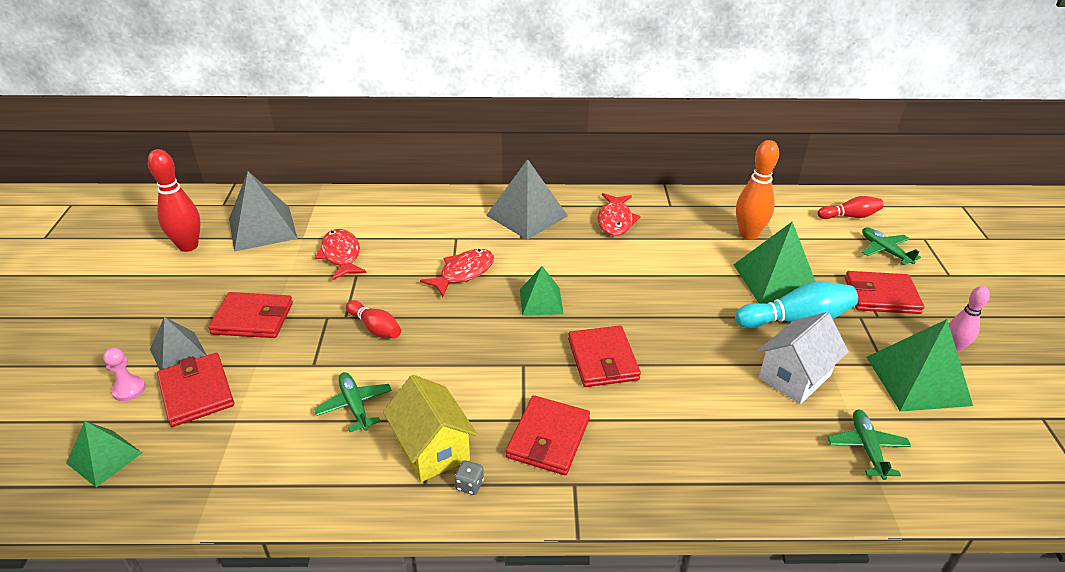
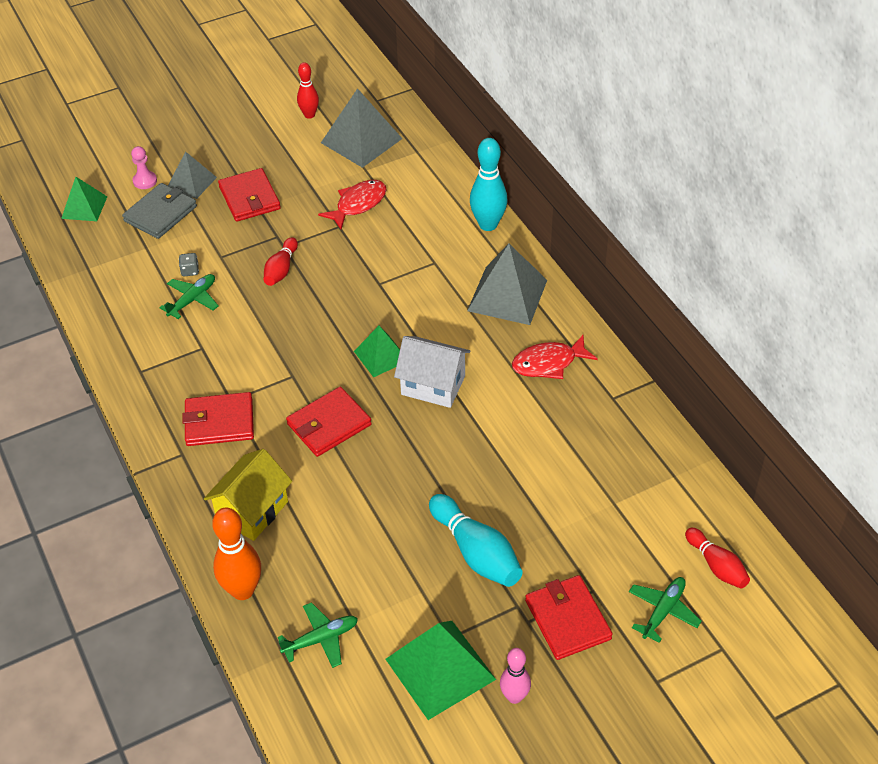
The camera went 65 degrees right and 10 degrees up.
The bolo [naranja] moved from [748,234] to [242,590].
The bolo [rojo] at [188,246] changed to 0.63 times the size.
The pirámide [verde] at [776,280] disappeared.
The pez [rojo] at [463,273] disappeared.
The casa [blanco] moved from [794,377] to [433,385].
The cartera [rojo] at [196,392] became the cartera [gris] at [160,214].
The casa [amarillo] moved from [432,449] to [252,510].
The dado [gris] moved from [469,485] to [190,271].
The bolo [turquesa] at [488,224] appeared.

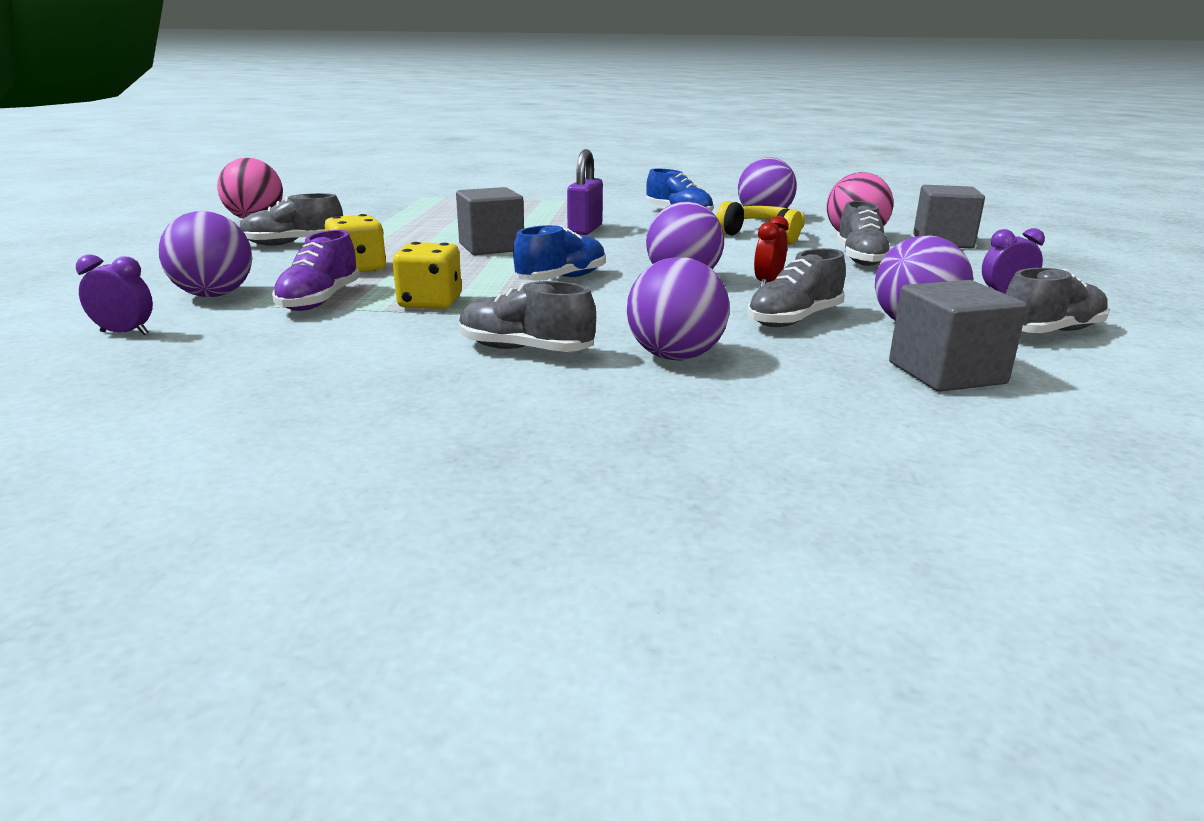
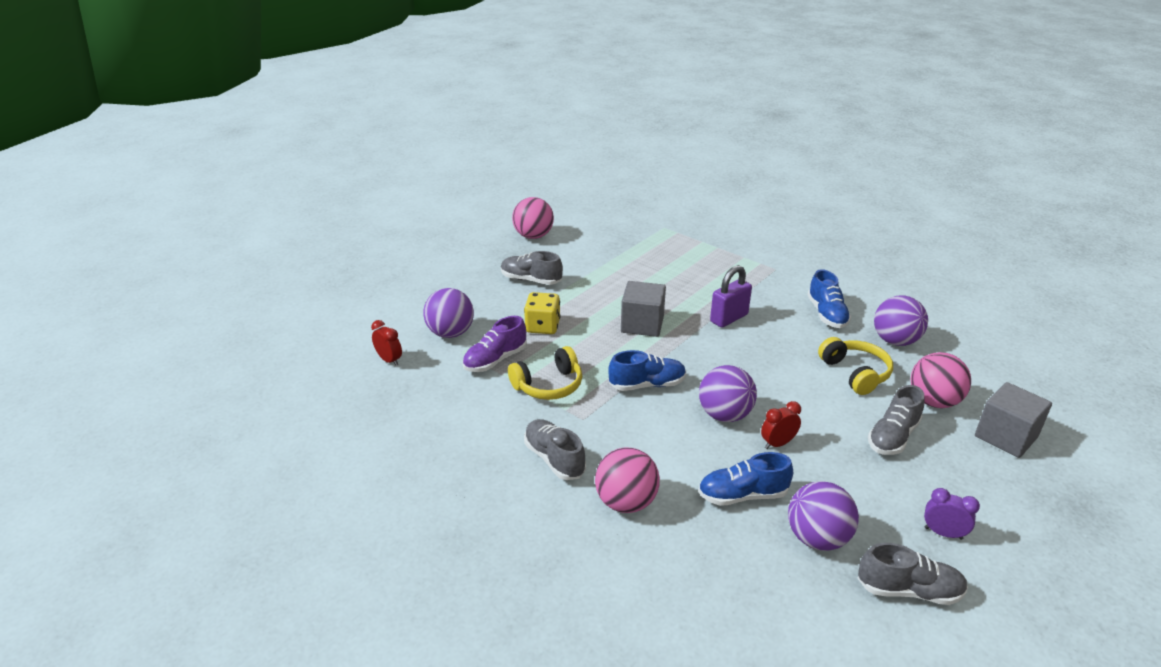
The camera went 35 degrees right and 10 degrees up.
The dado [amarillo] at [430,303] was replaced by the auriculares [amarillo] at [548,385].
The zapato [gris] at [794,320] became the zapato [azul] at [742,495].
The despertador [morado] at [124,333] became the despertador [rojo] at [389,360].
The pelota [morado] at [675,357] became the pelota [rosa] at [626,502].
The cubo [gris] at [946,373] disappeared.

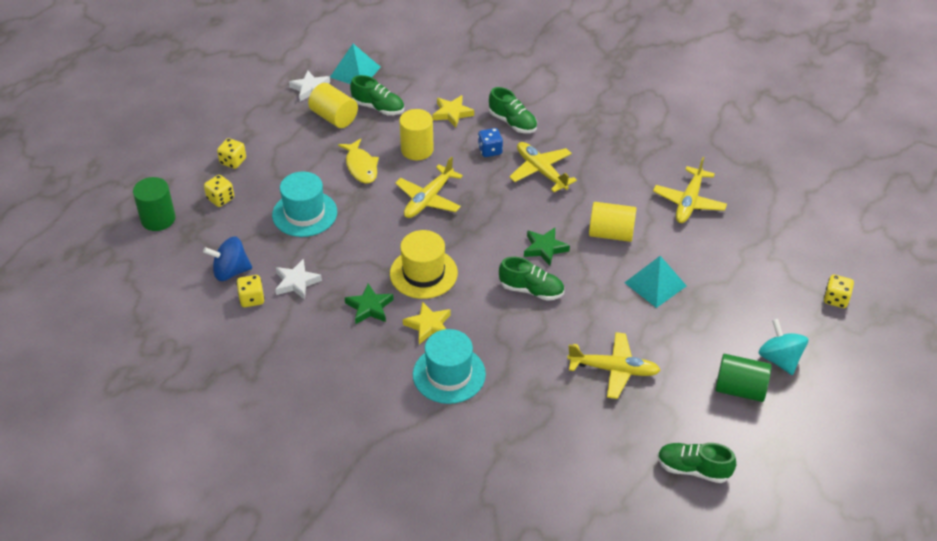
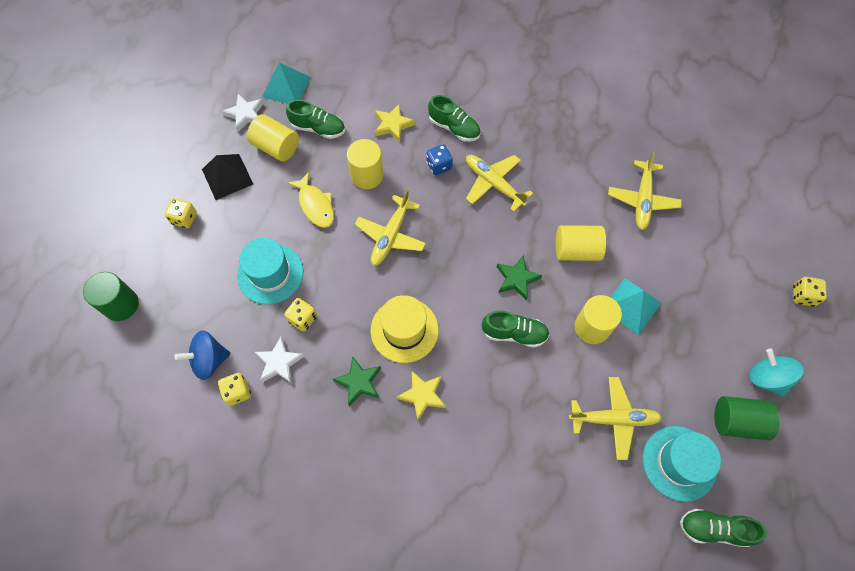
The camera went 10 degrees left and 20 degrees up.
The dado [amarillo] moved from [220,199] to [303,318].
The sombrero [turquesa] moved from [449,374] to [679,463].
The pirámide [negro] at [227,176] appeared.
The cilindro [amarillo] at [592,327] appeared.

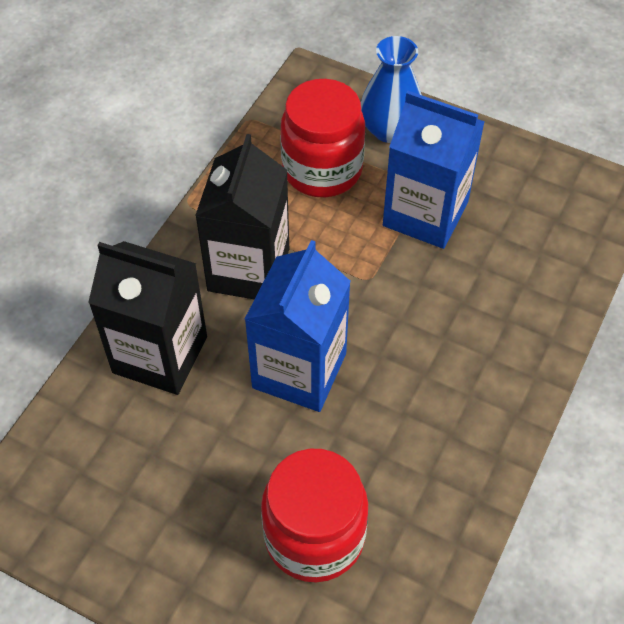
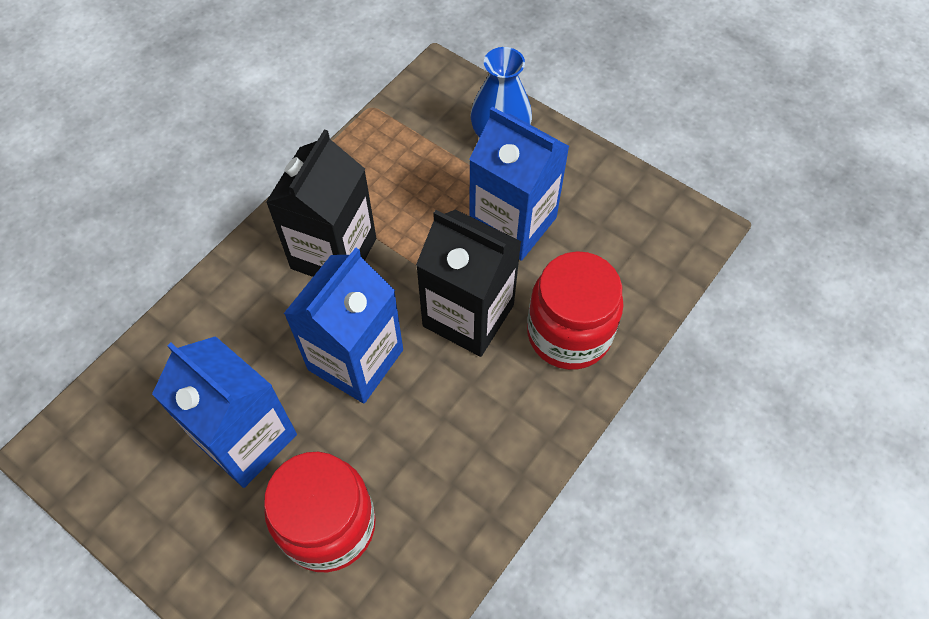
The camera went 10 degrees right and 5 degrees up.
The tarro [rojo] moved from [322,170] to [569,333].
The cartón de leche [negro] moved from [160,354] to [468,315].
The cartón de leche [azul] at [246,438] appeared.

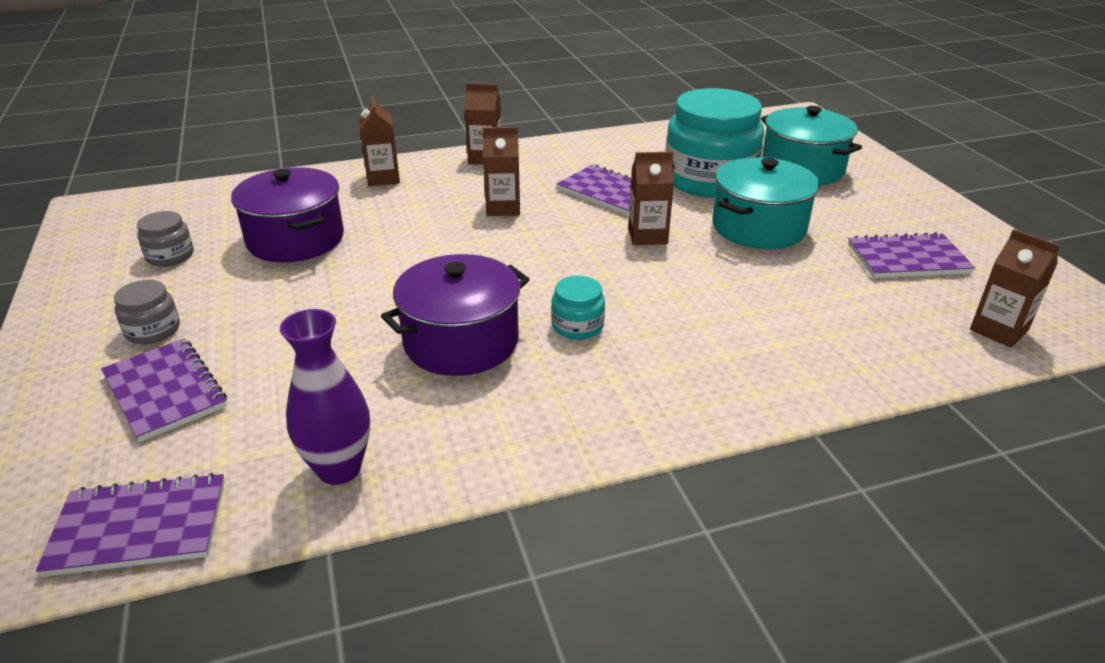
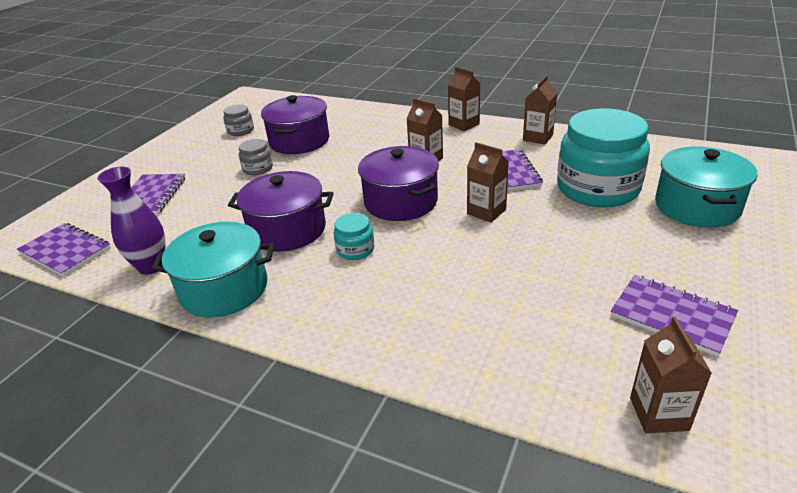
The camera went 45 degrees right and 0 degrees up.
The cartón de leche [marrón] moved from [383,178] to [538,137].
The olla [turquesa] moved from [758,227] to [224,289].
The tarro [gris] moved from [153,330] to [258,168].
The olla [morado] at [401,202] appeared.

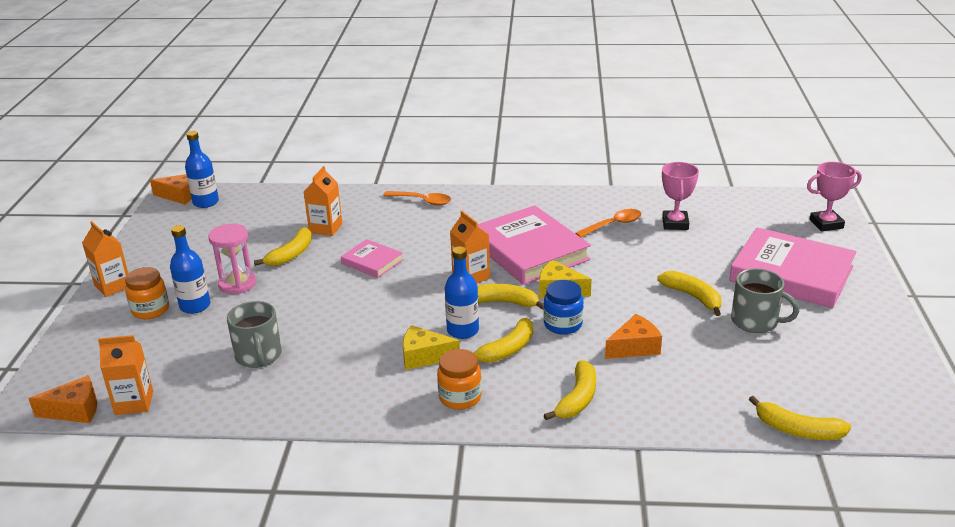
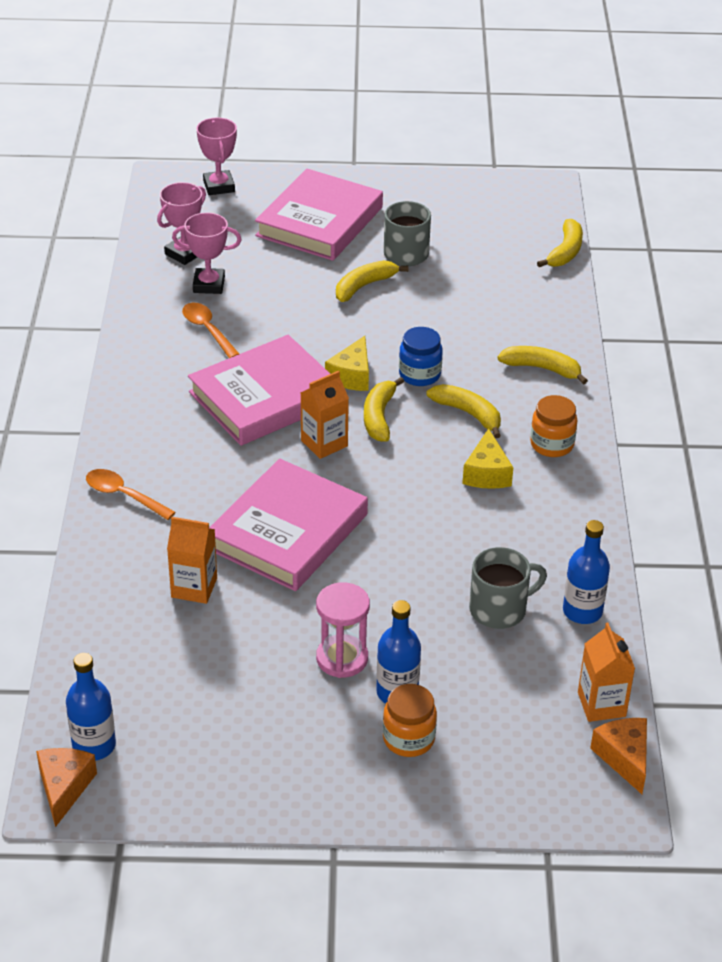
The camera went 95 degrees left and 10 degrees up.
The cuchara [naranja] at [422,201] turned 75 degrees counterclockwise.
The cartón de leche [naranja] at [113,286] disappeared.
The plátano [amarillo] at [291,254] disappeared.
The libro [rosa] at [372,262] changed to 2.02 times the size.
The botella [azul] moved from [463,330] to [582,611].
The queso [naranja] at [634,347] disappeared.
The trofeo [rosa] at [184,253] appeared.

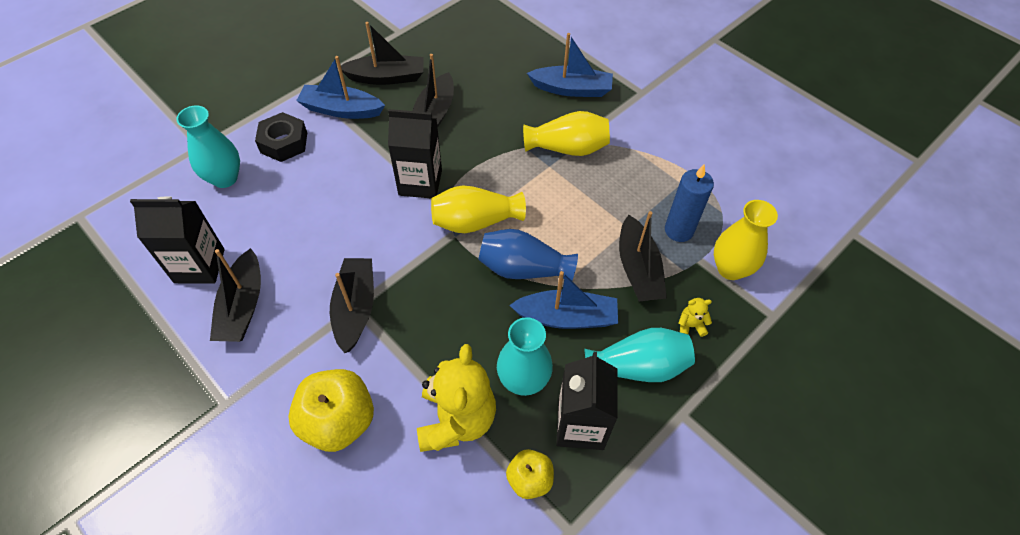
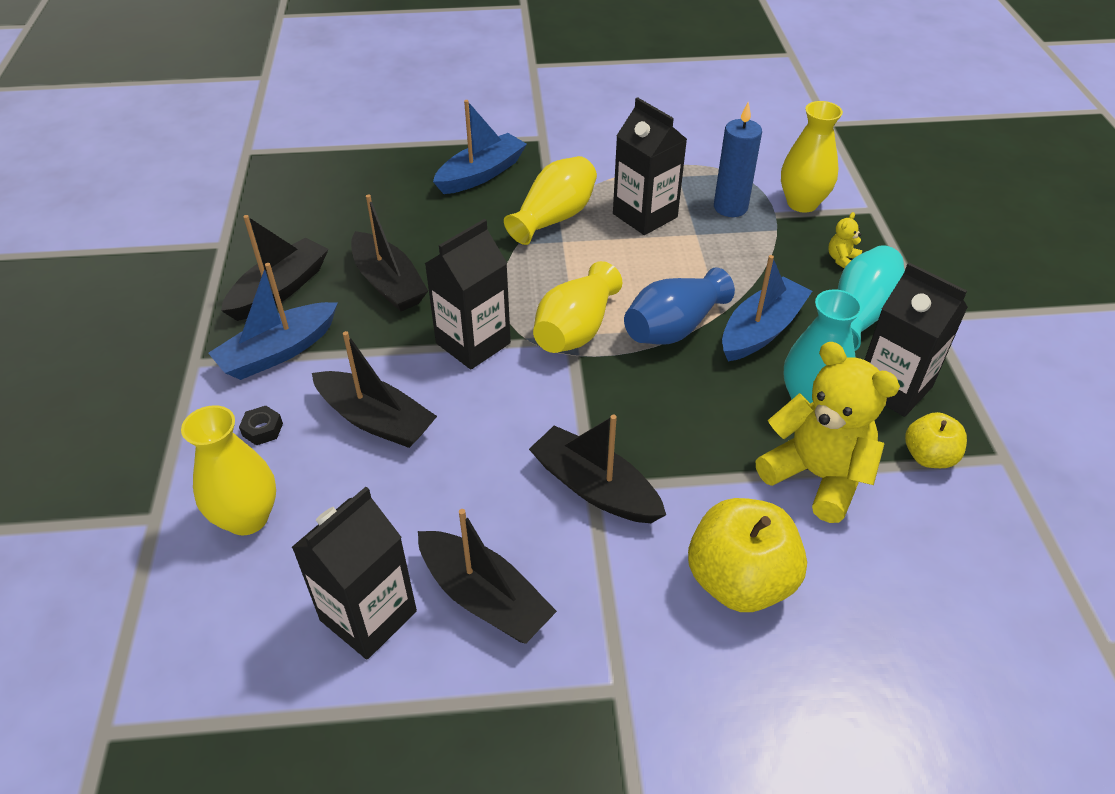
The camera went 50 degrees left and 10 degrees down.
The florero [turquesa] at [225,178] became the florero [amarillo] at [247,518].
The tuerca [negro] at [284,143] changed to 0.50 times the size.
The barco [negro] moved from [638,269] to [376,420].
The cartón de leche [negro] at [645,215] appeared.

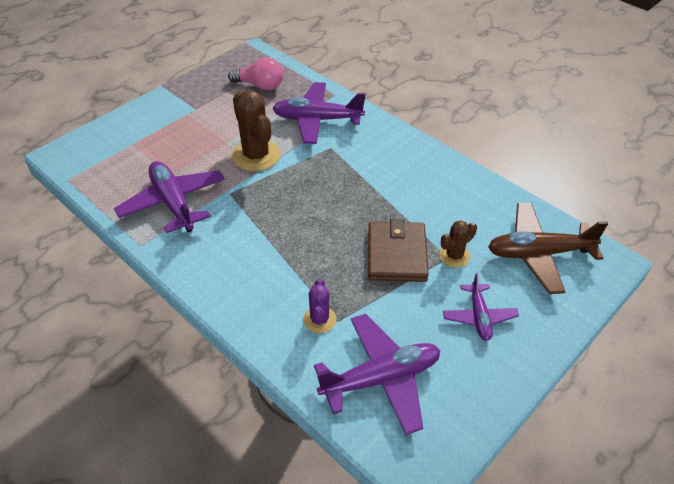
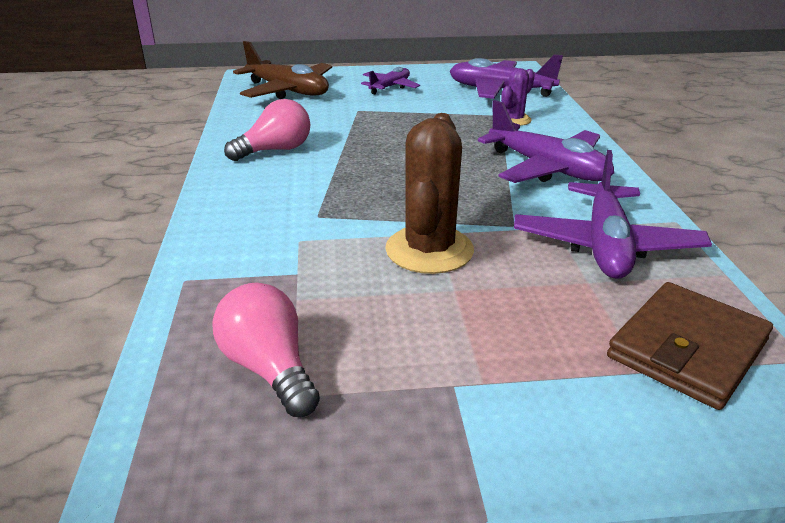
The camera went 140 degrees left and 15 degrees down.
The avión [morado] moved from [317,120] to [547,169].
The cartera [marrón] moved from [396,254] to [687,349].
The cactus [marrón] at [454,256] disappeared.
The bombilla [rosa] at [275,150] appeared.

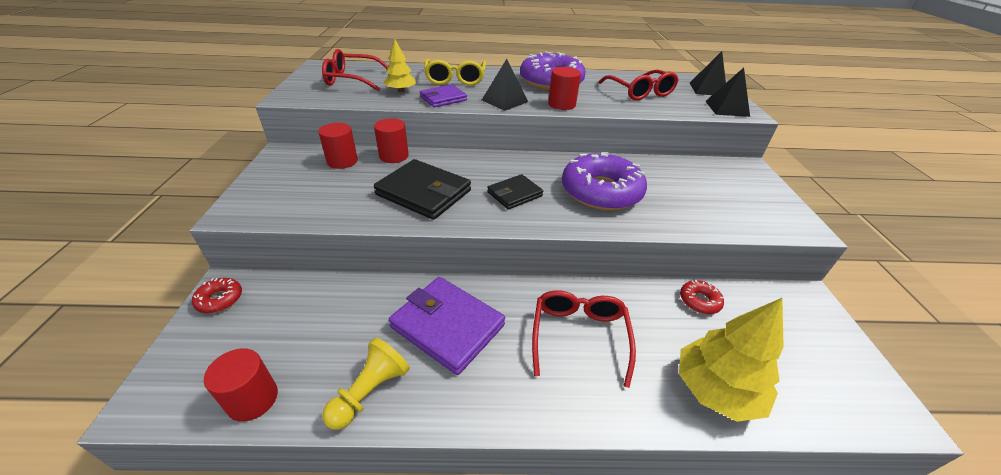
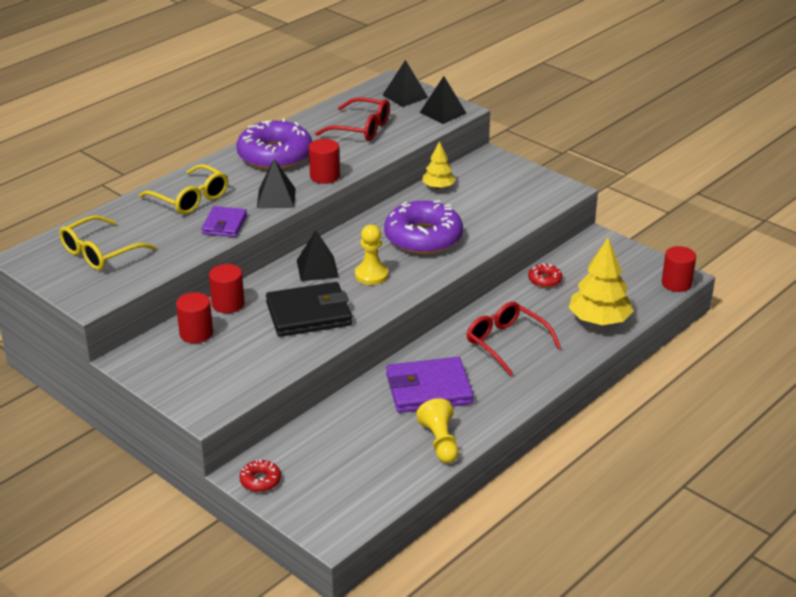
The camera went 45 degrees left and 5 degrees down.
The árbol [amarillo] moved from [401,91] to [438,187].
The gafas [rojo] at [352,80] became the gafas [amarillo] at [100,253].
The cartera [negro] at [514,194] was replaced by the peón [amarillo] at [371,275].
The cilindro [rojo] moved from [253,399] to [676,283].
The pirámide [negro] at [317,268] appeared.

